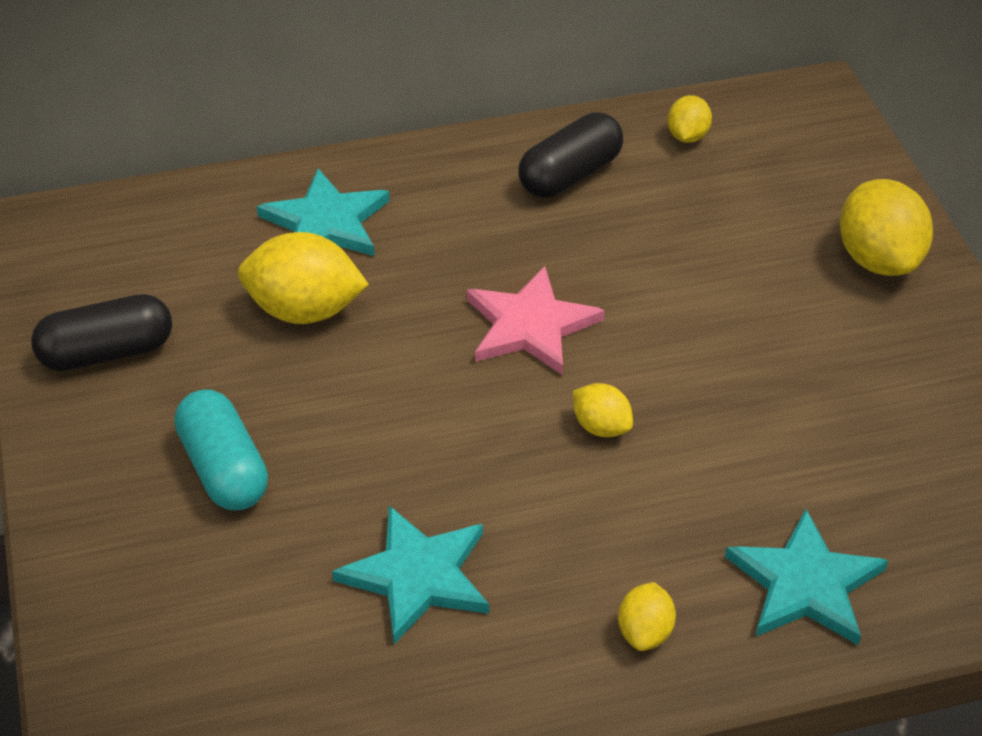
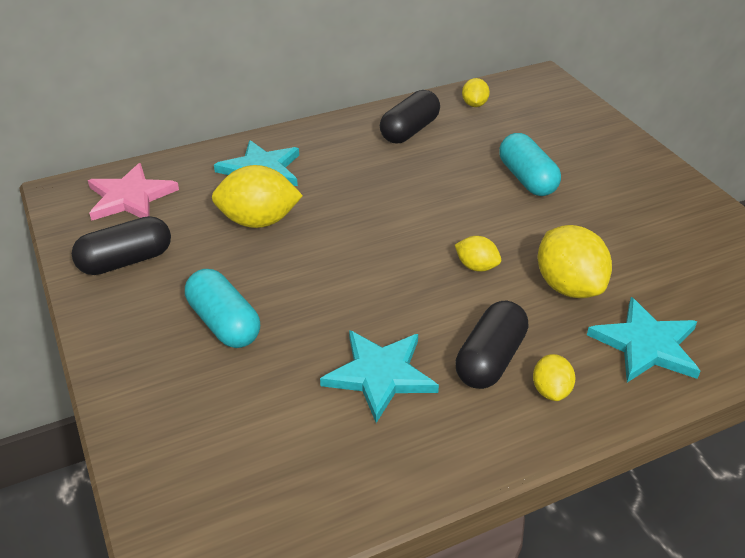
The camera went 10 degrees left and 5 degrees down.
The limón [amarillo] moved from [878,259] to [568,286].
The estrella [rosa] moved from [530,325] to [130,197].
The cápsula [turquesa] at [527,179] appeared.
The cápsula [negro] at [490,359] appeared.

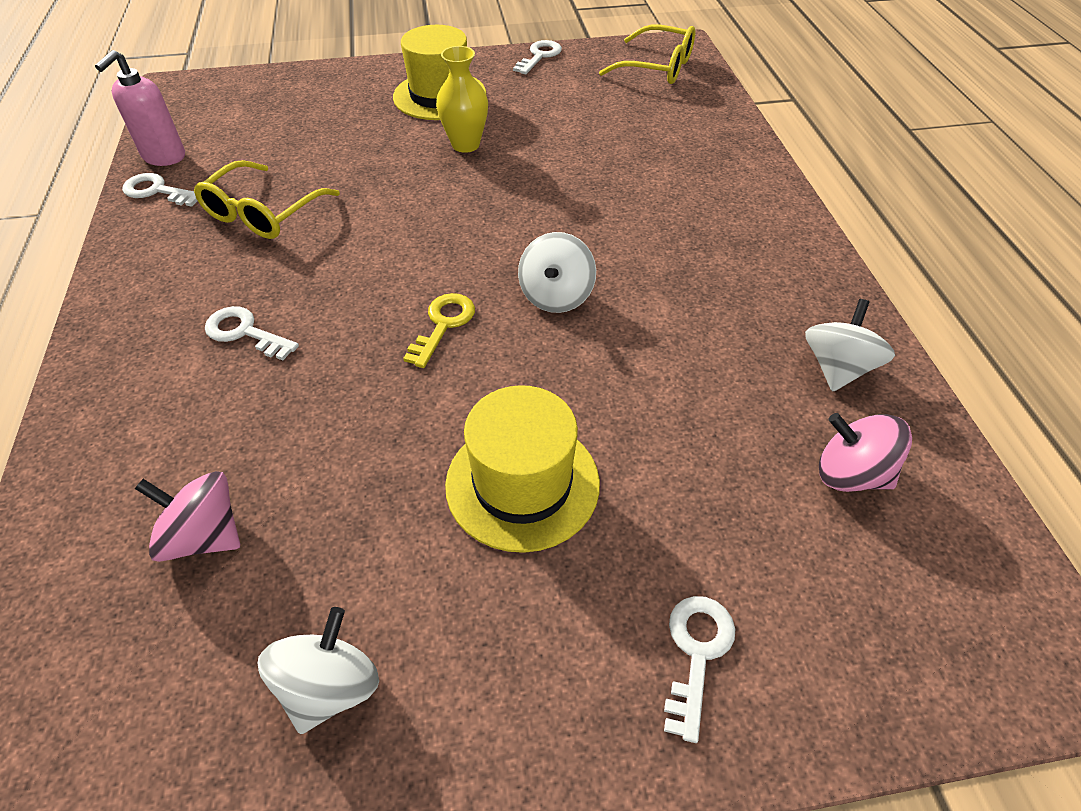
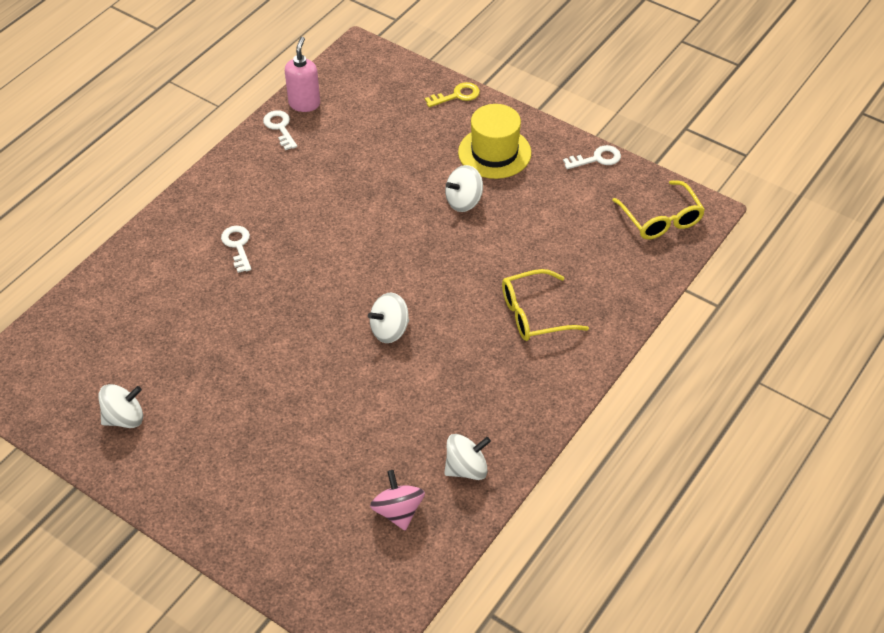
The camera went 45 degrees right and 0 degrees up.
The florero [amarillo] at [465,144] was replaced by the peonza [blanco] at [464,201].
The dispensador de jabón [rosa] at [164,157] turned 120 degrees clockwise.
The gafas [amarillo] moved from [263,213] to [534,314].
The llave [amarillo] moved from [443,324] to [457,95].
The sombrero [amarillo] at [522,483] disappeared.
The peonza [rosa] at [204,536] disappeared.
The llave [blanco] at [696,653] disappeared.

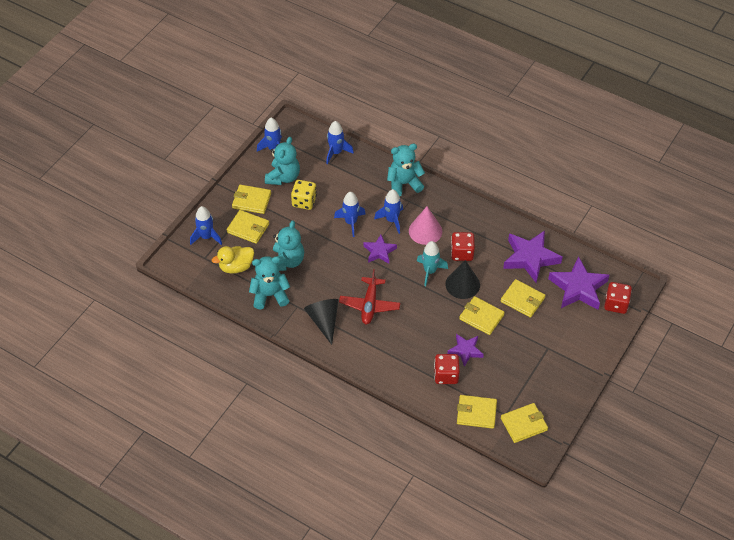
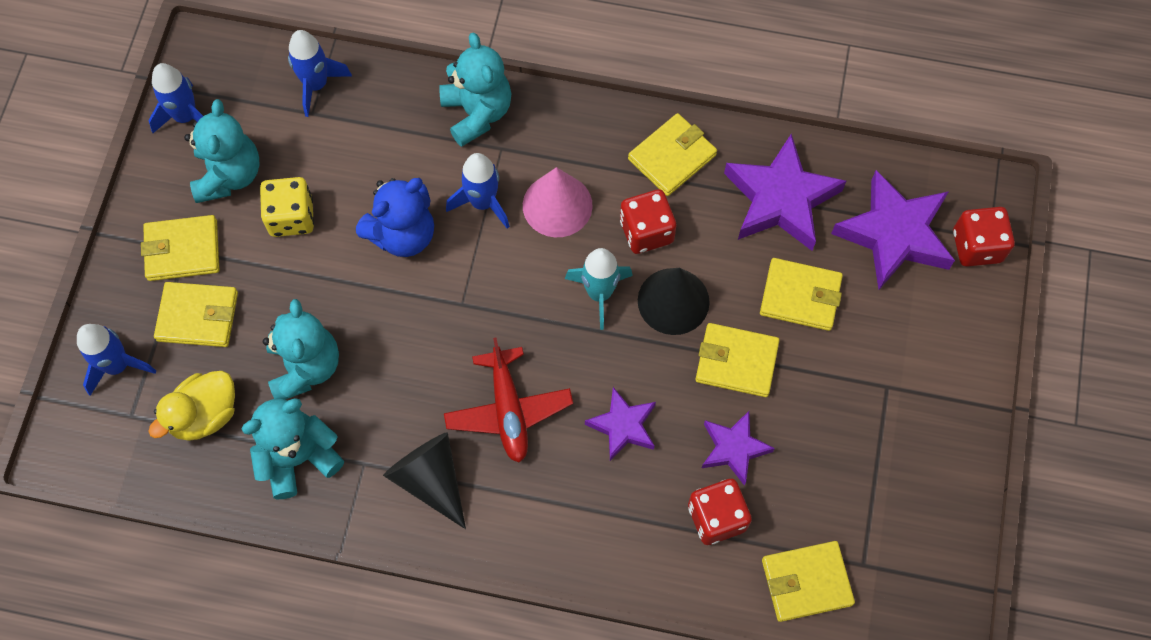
The camera went 20 degrees left and 15 degrees up.
The osito [turquesa] at [404,184] turned 105 degrees clockwise.
The cohete [azul] at [351,222] was replaced by the osito [azul] at [403,234].
The estrella [morado] moved from [379,251] to [623,426].
The cartera [amarillo] moved from [524,424] to [672,157].

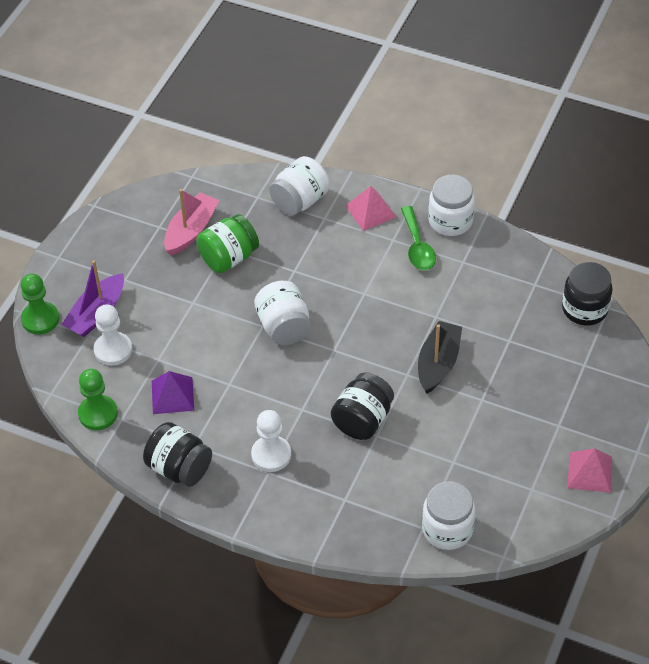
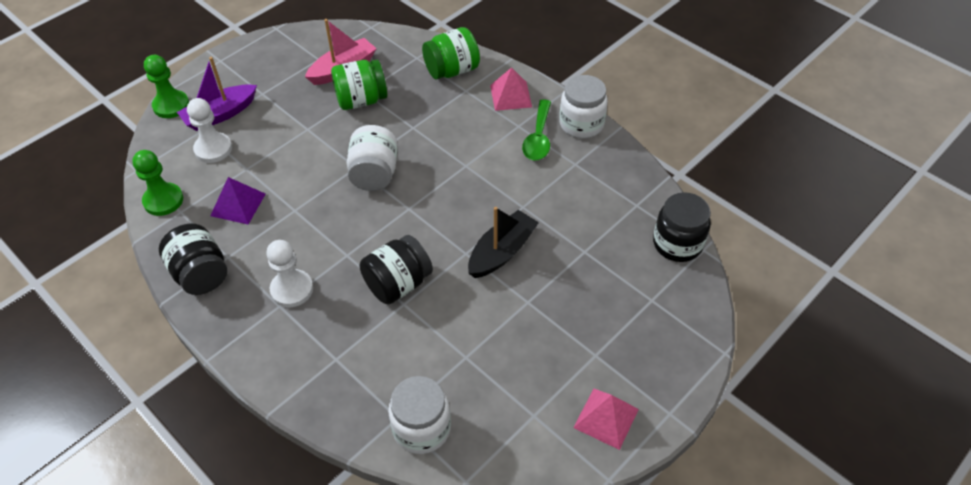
The camera went 20 degrees right and 0 degrees up.
The tarro [blanco] at [300,201] became the tarro [verde] at [452,70].

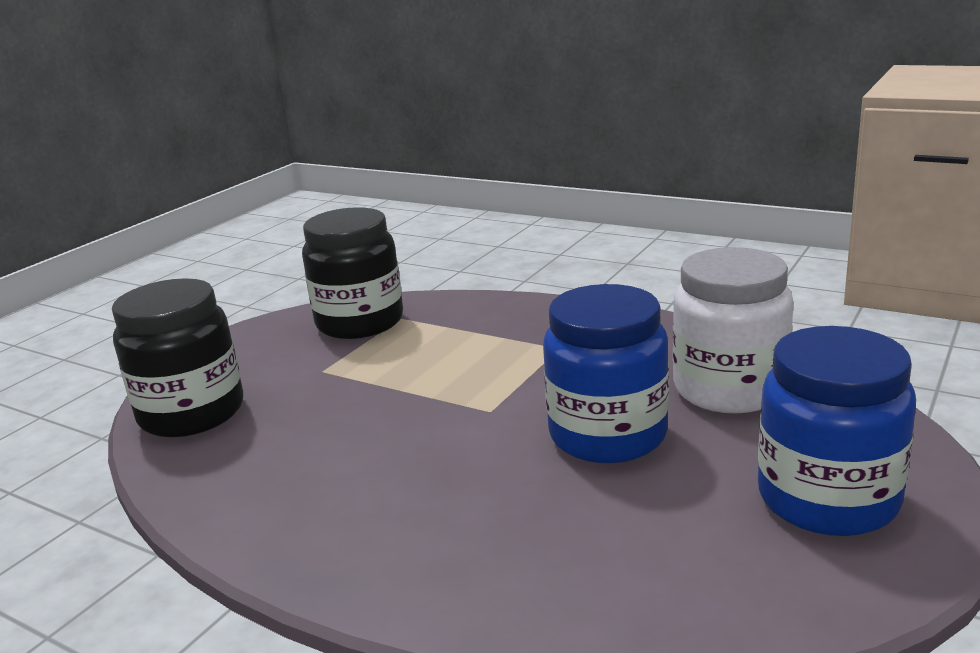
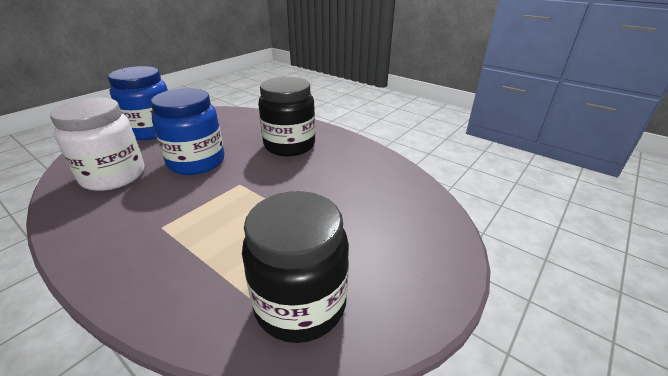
The camera went 175 degrees left and 10 degrees up.
The tarro [negro] moved from [192,413] to [289,145].

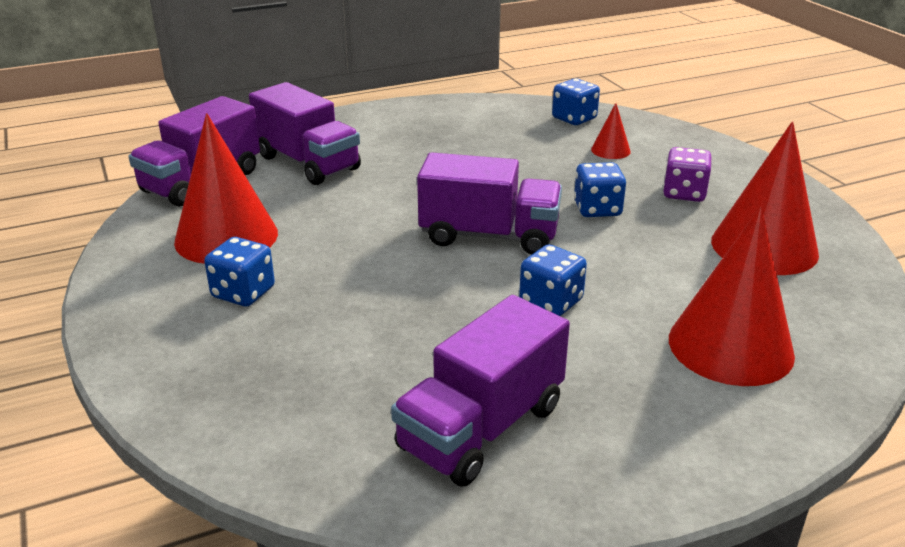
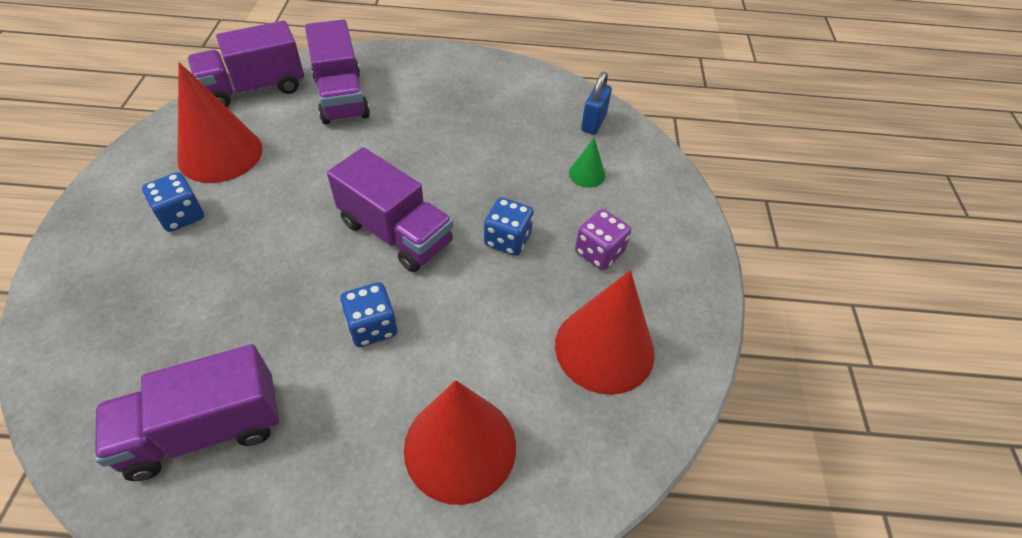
The camera went 25 degrees right and 20 degrees up.
The dado [azul] at [574,118] was replaced by the candado [azul] at [593,123].
The cono [rojo] at [610,150] became the cono [verde] at [587,174].

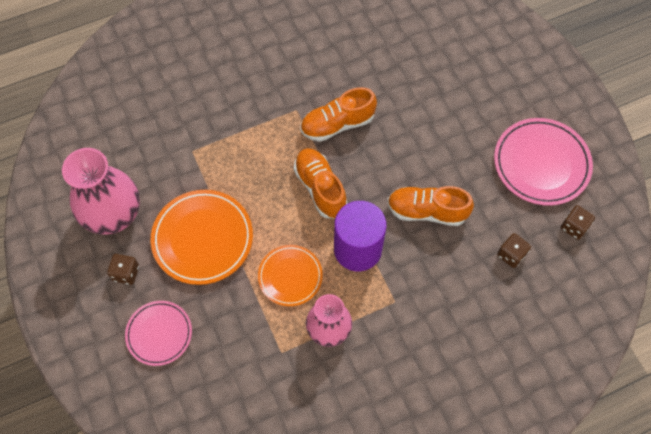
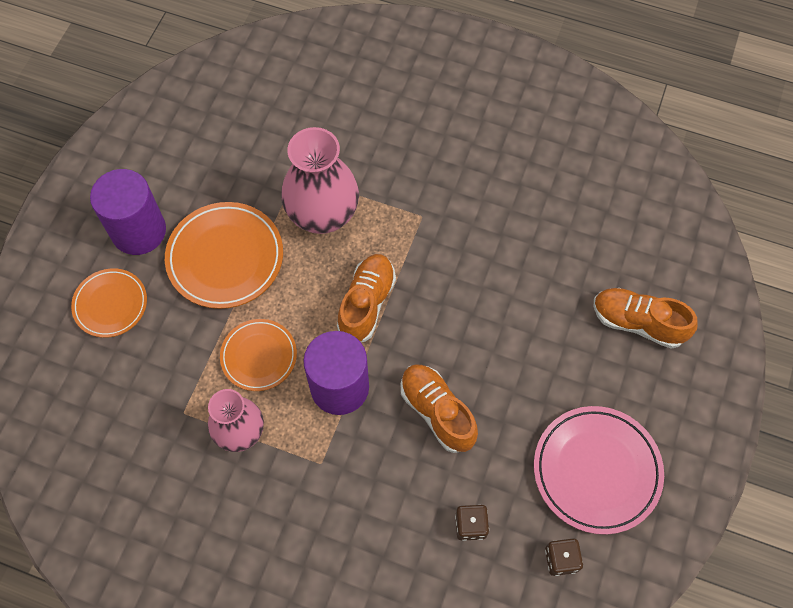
The camera went 45 degrees right and 0 degrees up.
The zapato [naranja] moved from [337,124] to [638,323].
The florero [rosa] moved from [114,215] to [323,215].
The dado [marrón] at [126,273] was replaced by the cilindro [morado] at [139,231].
The plato [rosa] at [159,334] became the plato [naranja] at [110,304].

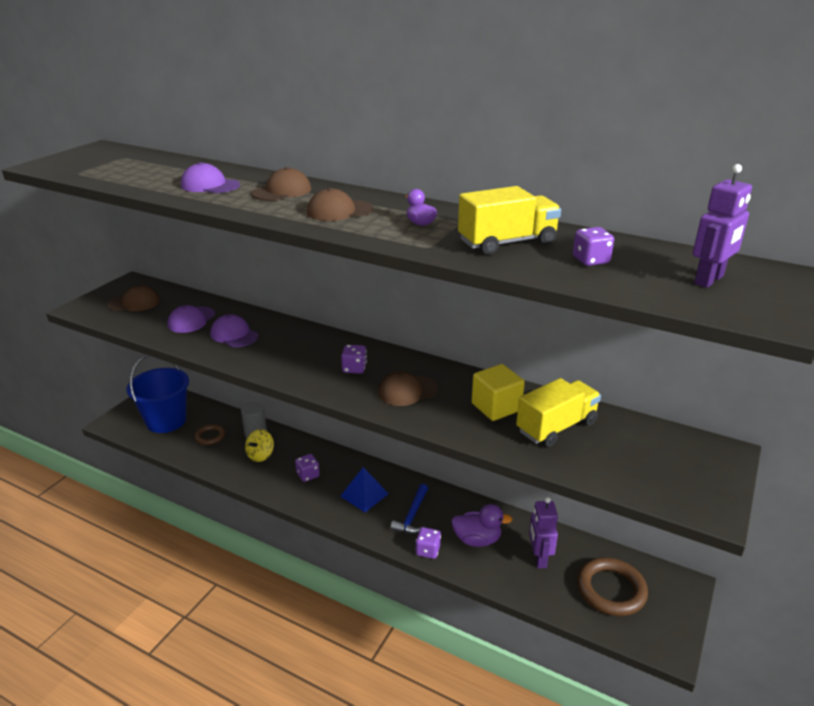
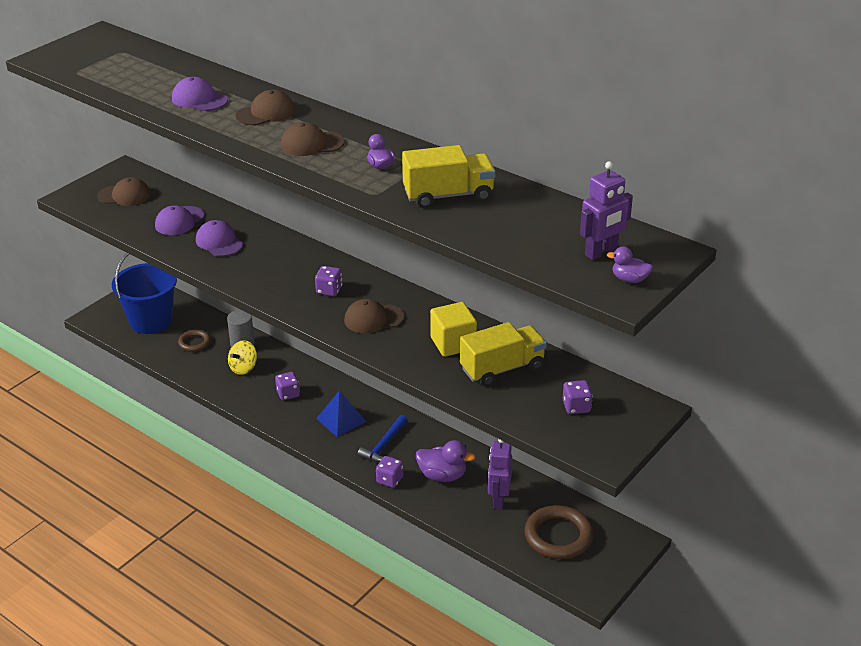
The camera went 10 degrees right and 5 degrees up.
The dado [morado] moved from [590,260] to [576,407].
The pato [morado] at [629,279] appeared.

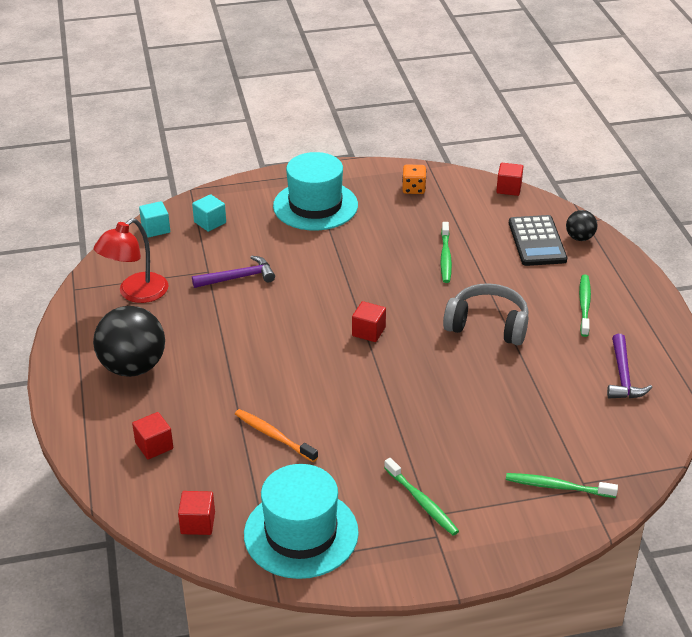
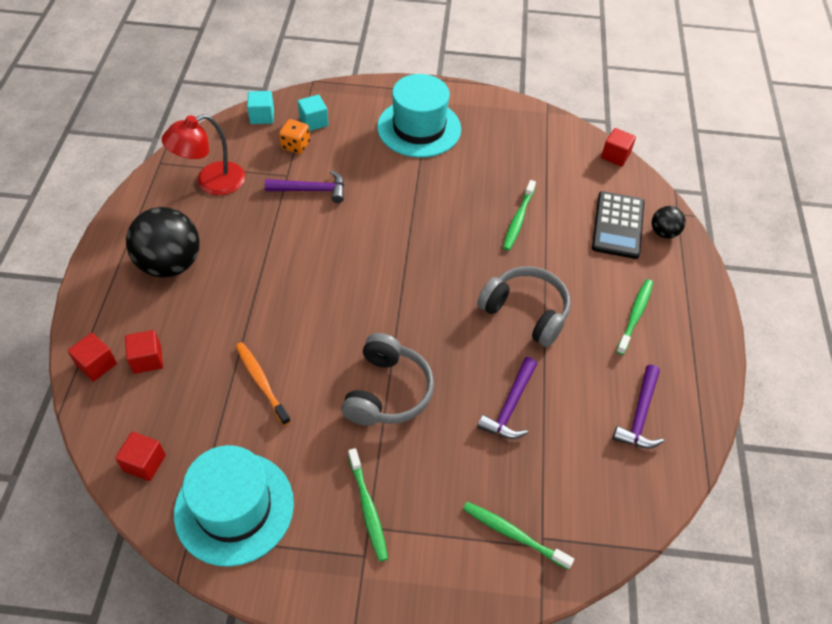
The camera went 15 degrees right and 15 degrees up.
The dado [naranja] moved from [413,189] to [295,145].
The cubo [rojo] moved from [368,331] to [96,364].
The auriculares [gris] at [387,391] appeared.
The martillo [morado] at [510,406] appeared.

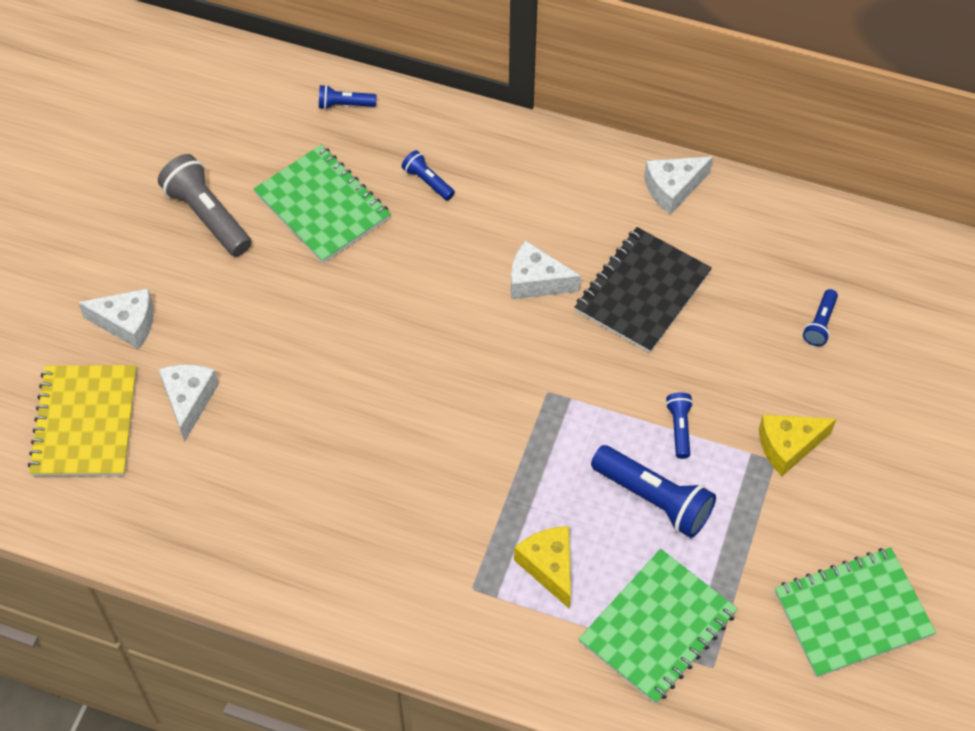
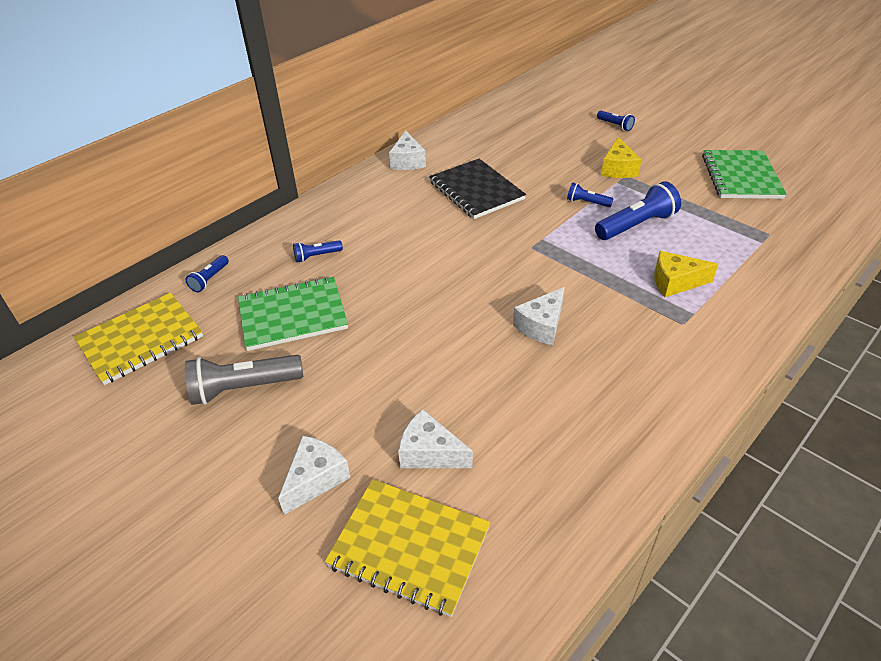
The camera went 65 degrees left and 15 degrees down.
The queso [blanco] moved from [536,281] to [541,325].
The lámpara de mano [azul] moved from [820,324] to [615,125].
The cuaderno [verde] at [657,627] disappeared.
The cuaderno [amarillo] at [140,340] appeared.

